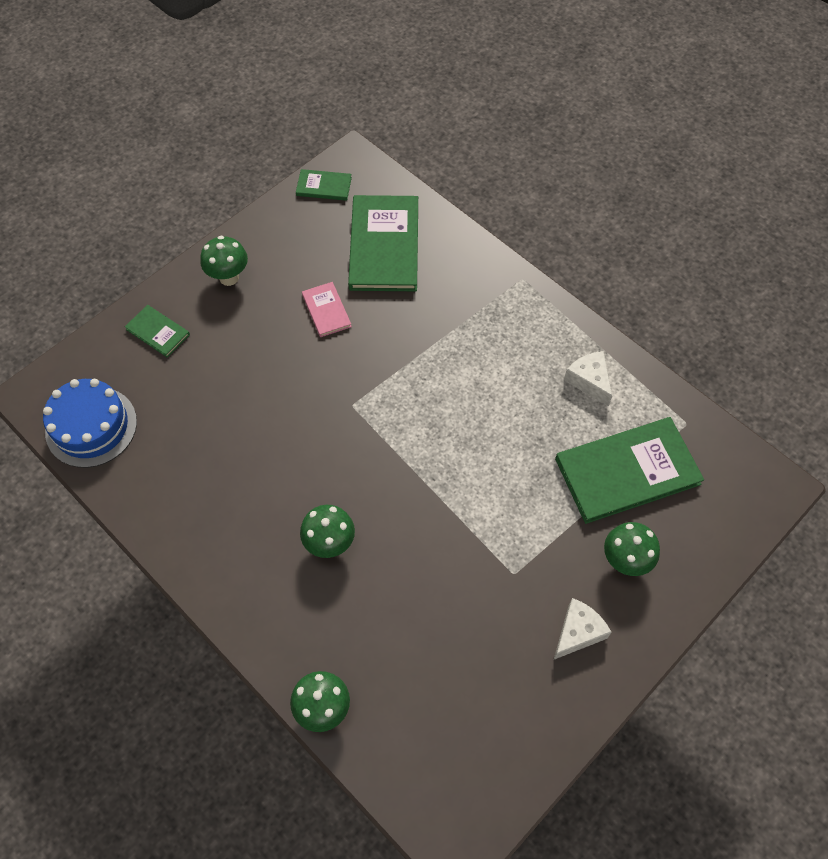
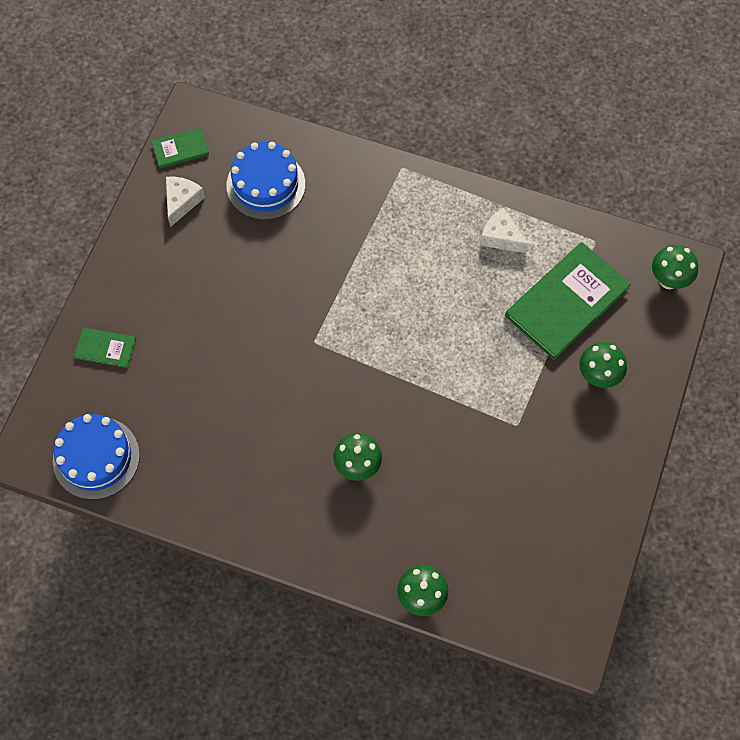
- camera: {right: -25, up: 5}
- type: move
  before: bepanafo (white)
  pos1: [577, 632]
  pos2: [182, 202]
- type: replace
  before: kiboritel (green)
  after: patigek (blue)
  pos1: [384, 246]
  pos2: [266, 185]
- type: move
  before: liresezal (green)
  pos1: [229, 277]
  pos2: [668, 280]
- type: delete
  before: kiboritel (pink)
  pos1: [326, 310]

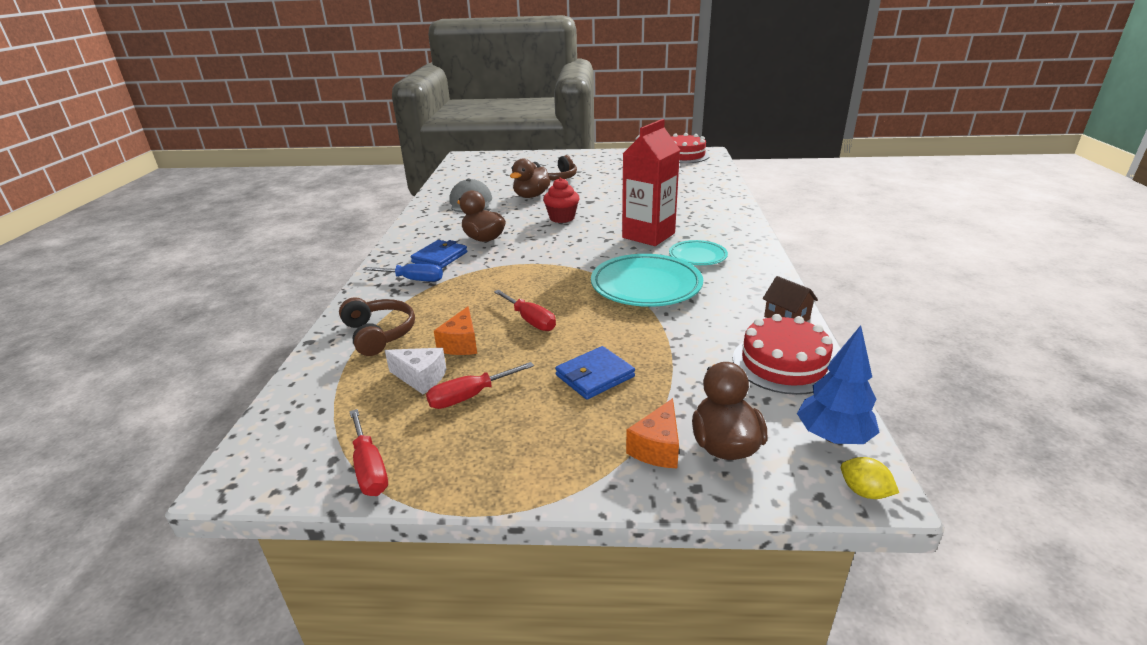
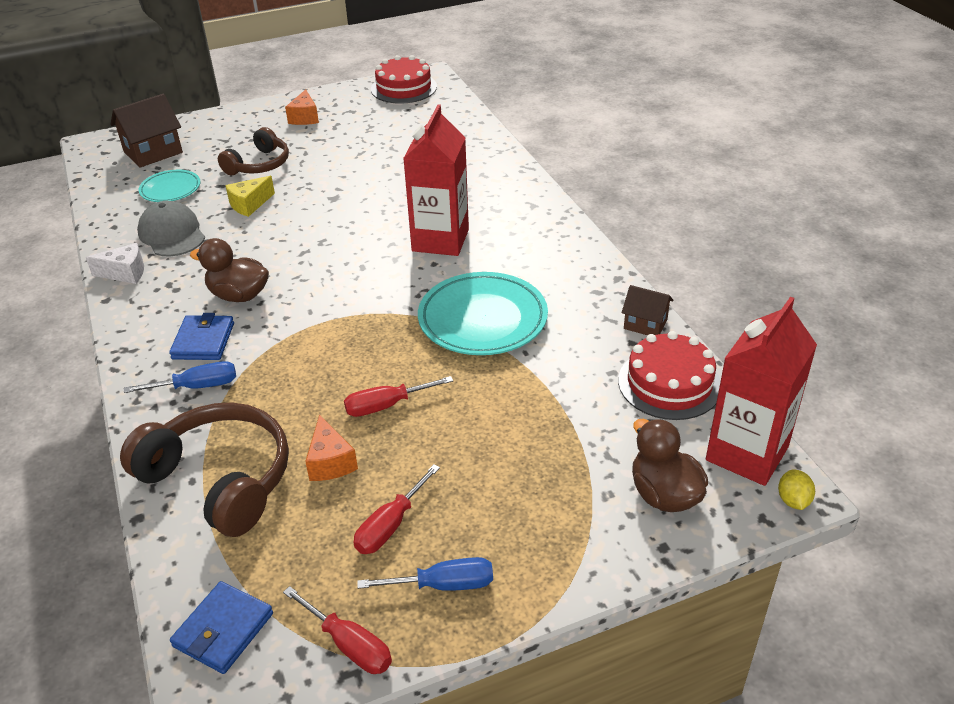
- camera: {right: -25, up: 10}
- type: move
  before: bepanafo (white)
  pos1: [421, 378]
  pos2: [125, 273]
- type: insert
  after: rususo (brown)
  pos2: [153, 152]
- type: resize
  before: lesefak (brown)
  pos1: [379, 334]
  pos2: [219, 479]
  scale: 1.57
- type: move
  before: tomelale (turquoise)
  pos1: [697, 256]
  pos2: [170, 189]
- type: move
  before: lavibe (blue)
  pos1: [594, 376]
  pos2: [223, 630]
- type: replace
  before: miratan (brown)
  after: bepanafo (yellow)
  pos1: [531, 196]
  pos2: [249, 204]
- type: move
  before: bepanafo (orange)
  pos1: [657, 448]
  pos2: [304, 118]
- type: rotate
  before: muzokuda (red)
  pos1: [530, 320]
  pos2: [386, 405]
  turn: 135
- type: insert
  after: muzokuda (blue)
  pos2: [444, 585]
- type: replace
  before: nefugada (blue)
  after: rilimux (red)
  pos1: [833, 437]
  pos2: [747, 453]
- type: rotate
  before: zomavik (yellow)
  pos1: [864, 492]
  pos2: [793, 500]
  turn: 75
- type: delete
  before: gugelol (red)
  pos1: [562, 218]

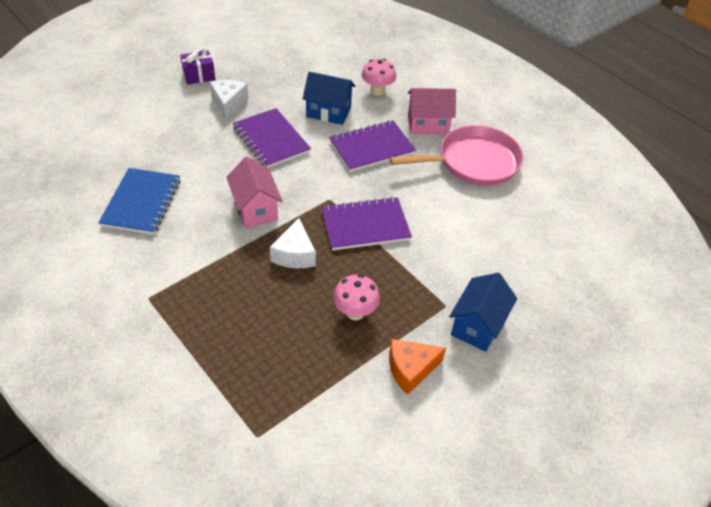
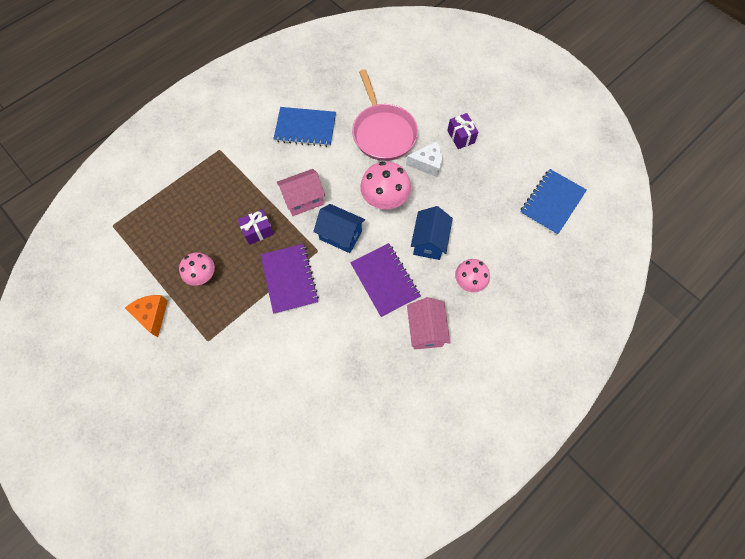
- camera: {right: 90, up: 20}
- type: replace
  before: bepanafo (white)
  after: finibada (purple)
  pos1: [295, 254]
  pos2: [258, 231]
- type: move
  before: rususo (blue)
  pos1: [477, 325]
  pos2: [340, 235]
- type: move
  before: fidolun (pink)
  pos1: [473, 162]
  pos2: [383, 132]
- type: replace
  before: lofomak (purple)
  after: liresezal (pink)
  pos1: [271, 140]
  pos2: [385, 201]
- type: insert
  after: lofomak (blue)
  pos2: [552, 202]

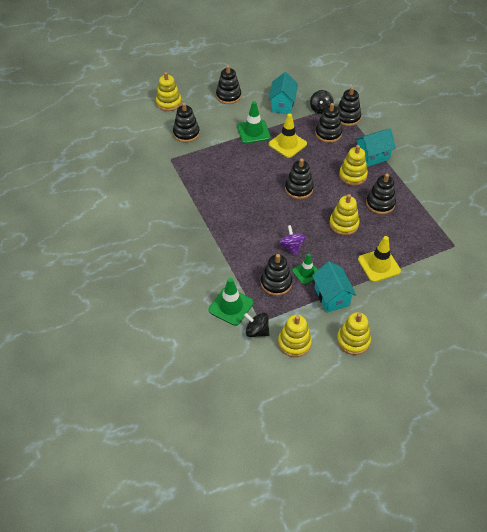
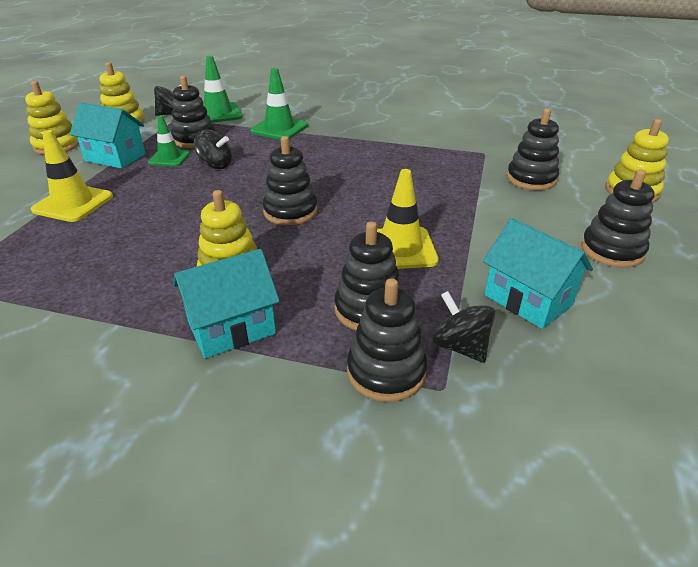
- camera: {right: 130, up: -15}
- type: rotate
  before: rususo (turquoise)
  pos1: [372, 156]
  pos2: [231, 328]
  turn: 45
- type: recolor
  before: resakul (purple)
  after: resakul (black)
  pos1: [291, 247]
  pos2: [215, 165]
- type: move
  before: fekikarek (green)
  pos1: [253, 132]
  pos2: [279, 128]
- type: delete
  before: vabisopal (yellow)
  pos1: [343, 224]
- type: delete
  before: vabisopal (black)
  pos1: [380, 204]

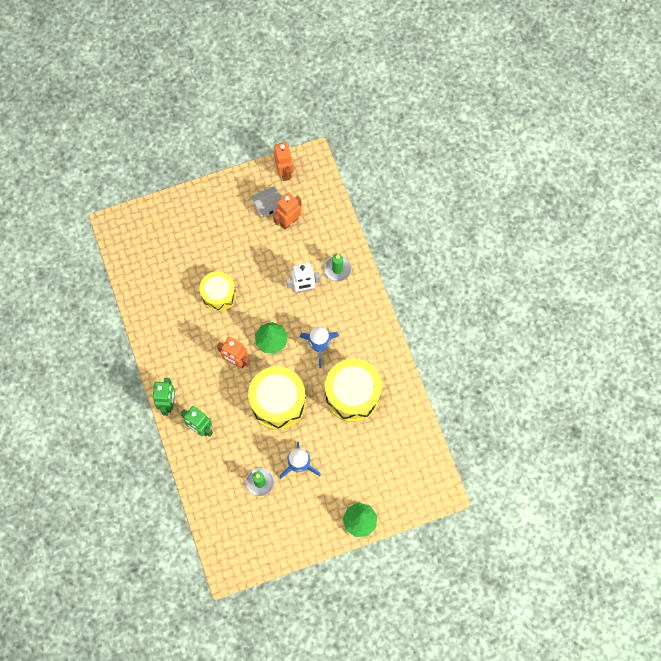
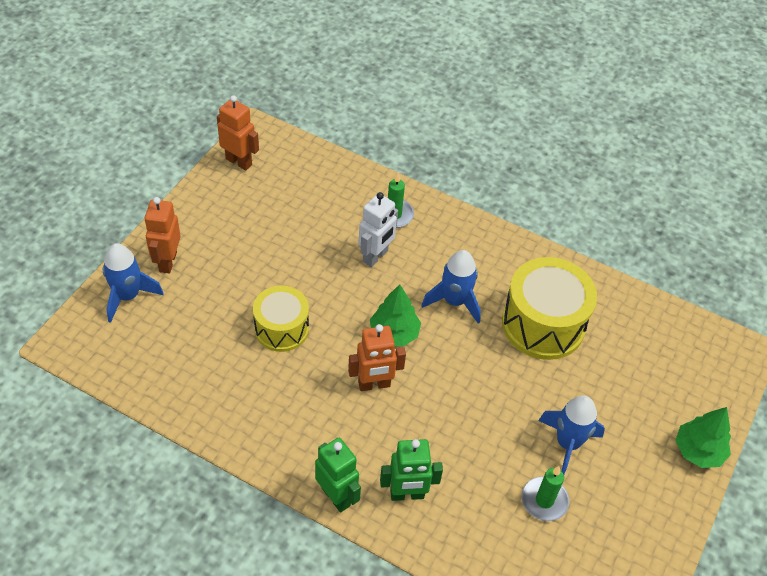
- camera: {right: -45, up: -20}
- type: insert
  after: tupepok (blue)
  pos2: [128, 296]
- type: move
  before: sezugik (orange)
  pos1: [289, 221]
  pos2: [167, 261]
- type: delete
  before: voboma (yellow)
  pos1: [278, 402]
- type: delete
  before: rususo (white)
  pos1: [267, 205]

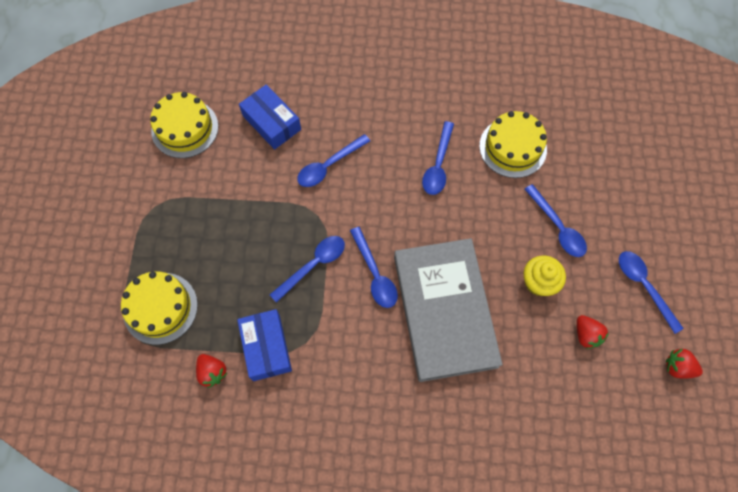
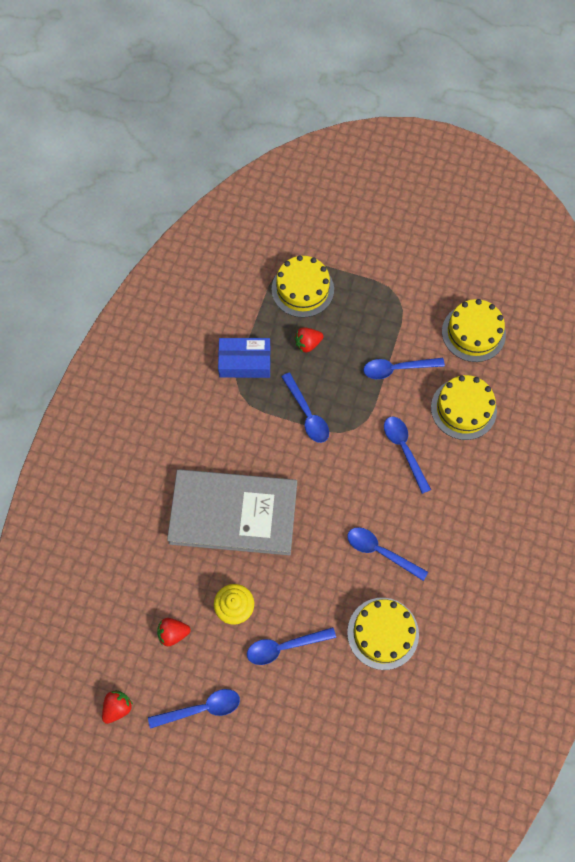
- camera: {right: 105, up: 0}
- type: move
  before: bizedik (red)
  pos1: [212, 372]
  pos2: [307, 344]
- type: move
  before: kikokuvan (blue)
  pos1: [375, 274]
  pos2: [397, 369]
- type: replace
  before: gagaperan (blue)
  after: patigek (yellow)
  pos1: [271, 122]
  pos2: [463, 409]

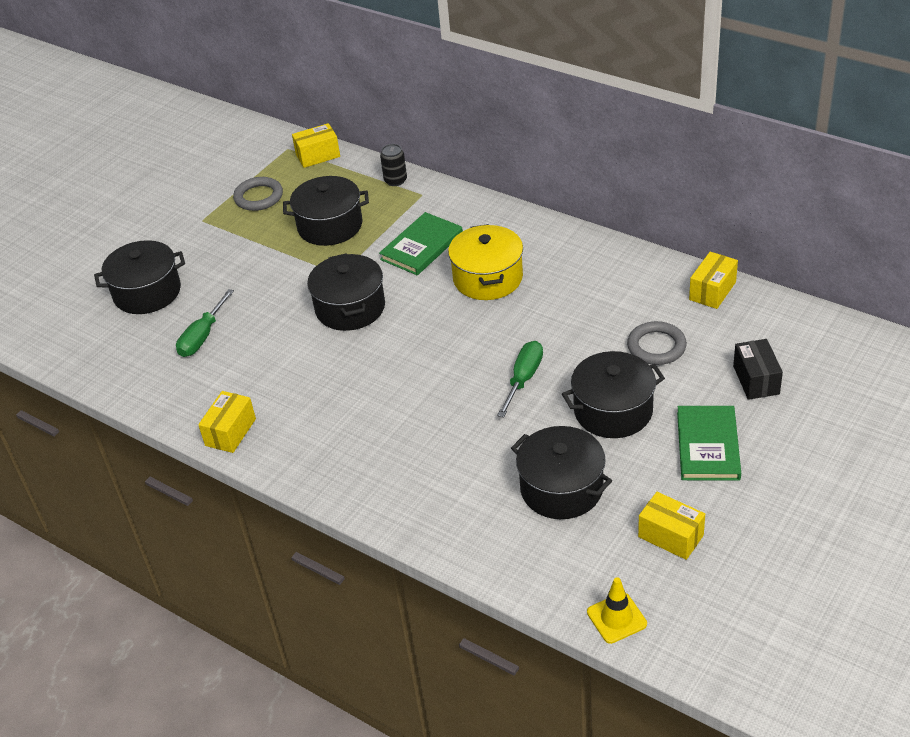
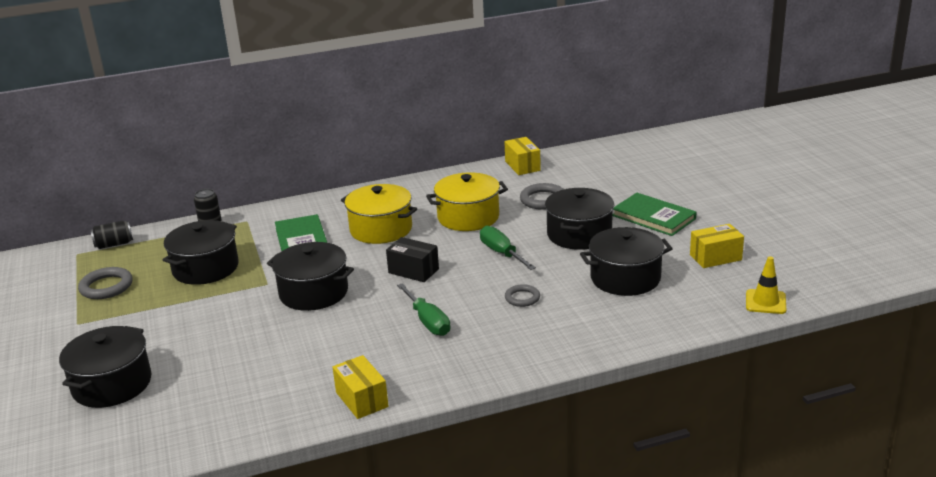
- camera: {right: -55, up: -15}
- type: replace
  before: gagaperan (yellow)
  after: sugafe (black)
  pos1: [318, 155]
  pos2: [114, 244]
- type: move
  before: gagaperan (black)
  pos1: [756, 380]
  pos2: [413, 271]
- type: move
  before: muzokuda (green)
  pos1: [202, 336]
  pos2: [428, 321]
- type: insert
  after: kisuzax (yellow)
  pos2: [468, 217]
- type: insert
  after: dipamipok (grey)
  pos2: [522, 298]

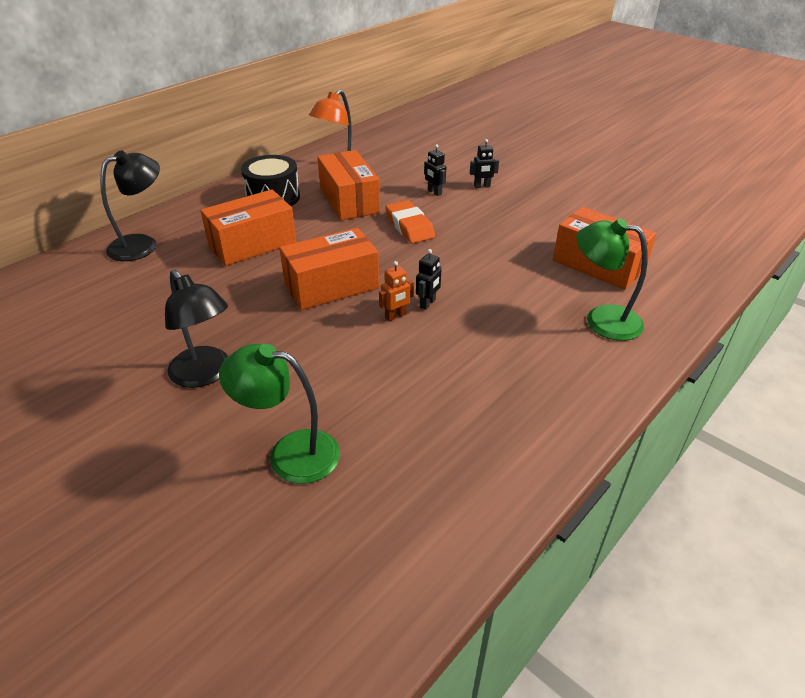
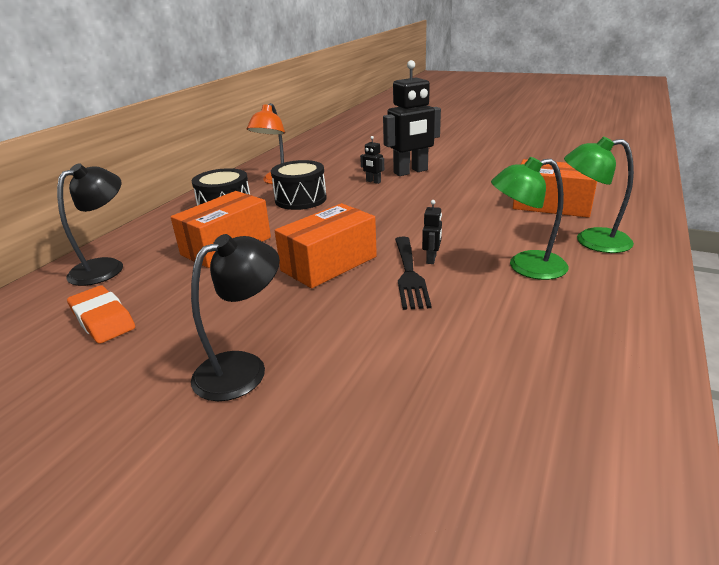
- camera: {right: -15, up: -10}
- type: move
  before: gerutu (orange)
  pos1: [409, 226]
  pos2: [103, 319]
- type: rotate
  before: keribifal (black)
  pos1: [205, 374]
  pos2: [243, 368]
  turn: -75
- type: replace
  before: gagaperan (orange)
  after: voboma (black)
  pos1: [349, 201]
  pos2: [300, 199]
- type: resize
  before: sezugik (black)
  pos1: [482, 186]
  pos2: [411, 172]
  scale: 2.35
- type: replace
  before: sezugik (orange)
  after: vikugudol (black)
  pos1: [395, 316]
  pos2: [409, 274]
- type: move
  before: keribifal (green)
  pos1: [290, 453]
  pos2: [525, 267]

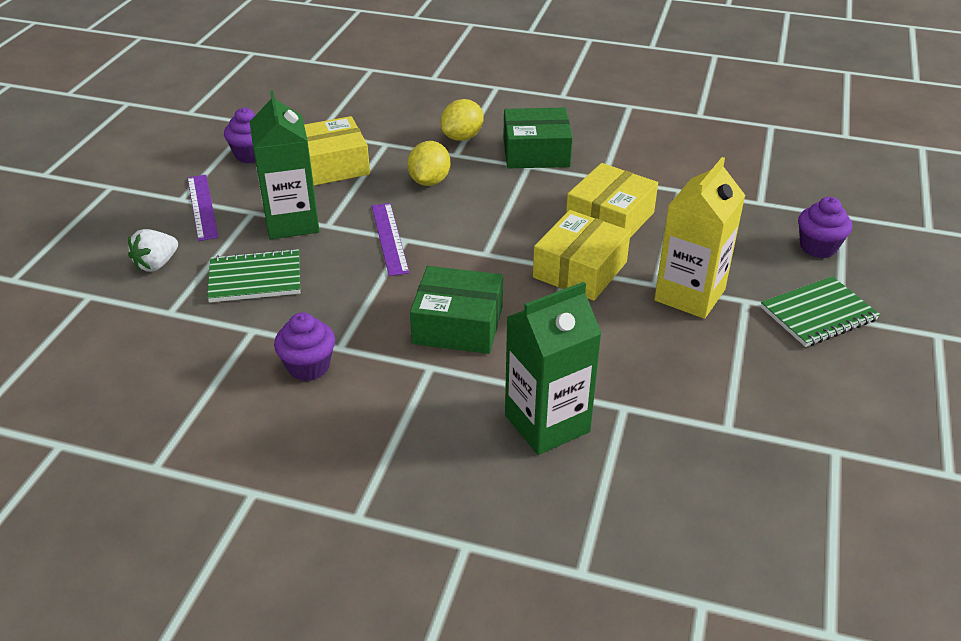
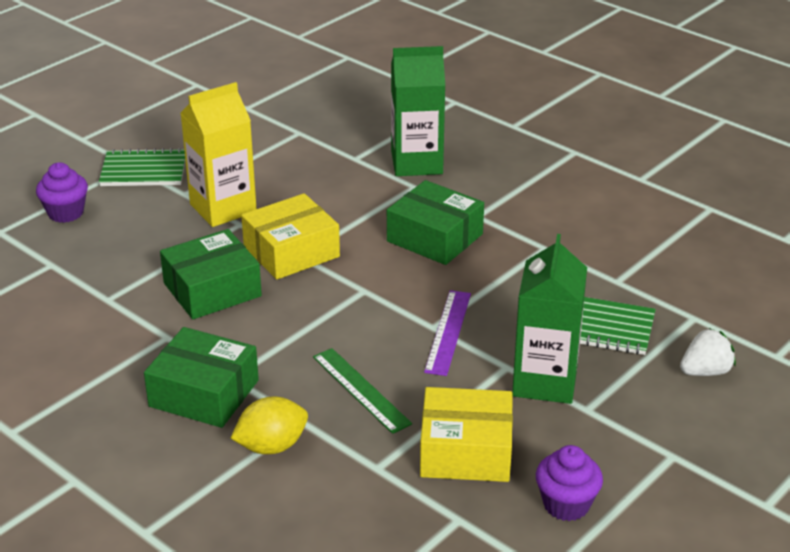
- camera: {right: -155, up: -5}
- type: recolor
  before: gagaperan (yellow)
  after: gagaperan (green)
  pos1: [610, 218]
  pos2: [212, 289]
- type: replace
  before: zomavik (yellow)
  after: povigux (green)
  pos1: [429, 181]
  pos2: [361, 390]
- type: delete
  before: povigux (purple)
  pos1: [202, 207]
- type: delete
  before: gugelol (purple)
  pos1: [308, 367]

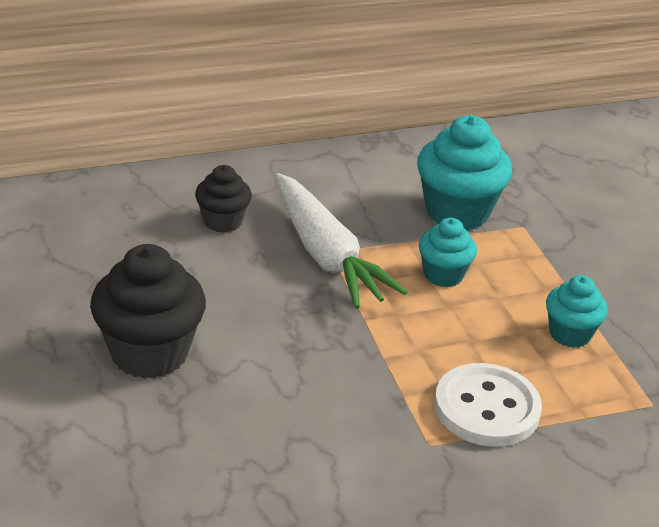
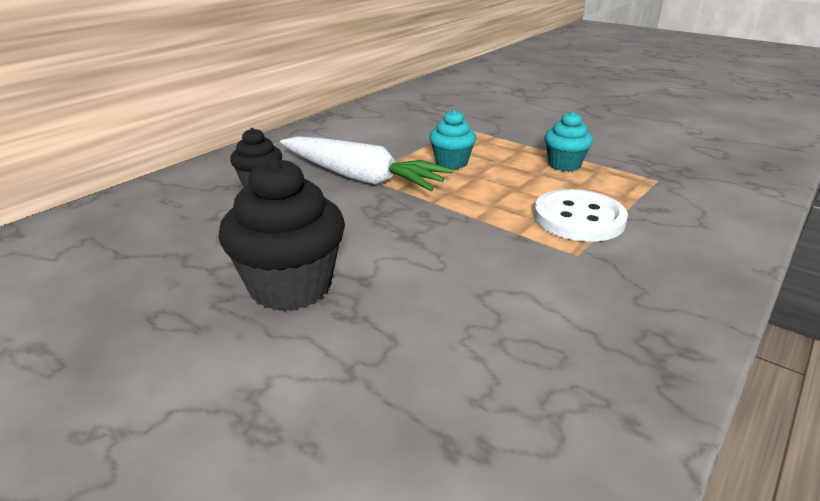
- camera: {right: -30, up: -5}
- type: delete
  before: gugelol (turquoise)
  pos1: [457, 212]

